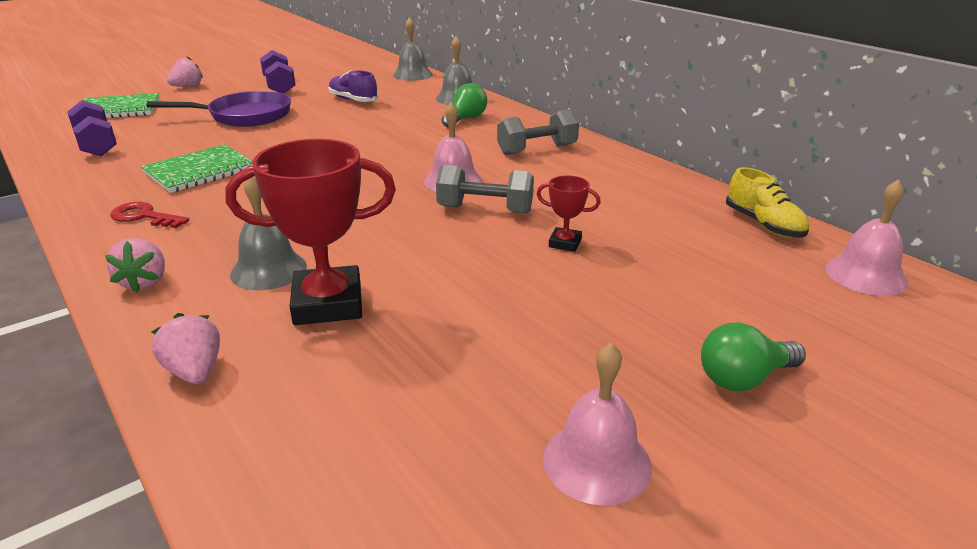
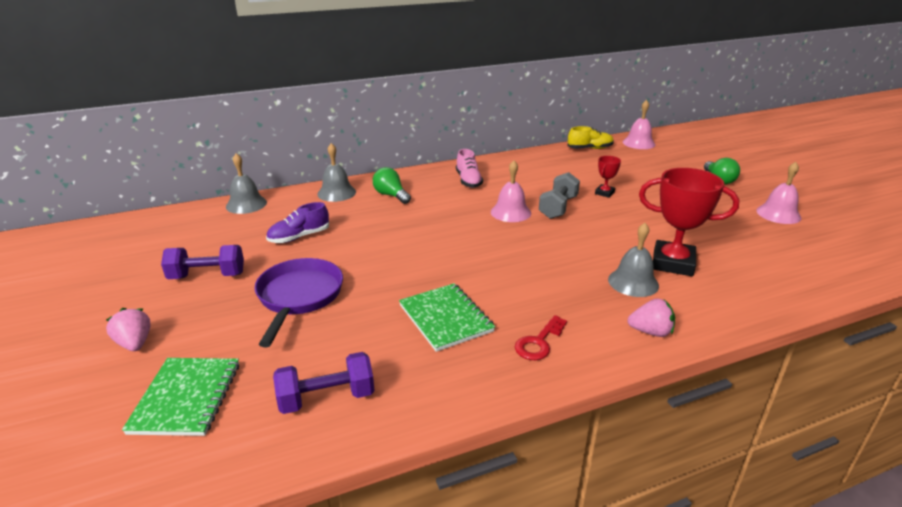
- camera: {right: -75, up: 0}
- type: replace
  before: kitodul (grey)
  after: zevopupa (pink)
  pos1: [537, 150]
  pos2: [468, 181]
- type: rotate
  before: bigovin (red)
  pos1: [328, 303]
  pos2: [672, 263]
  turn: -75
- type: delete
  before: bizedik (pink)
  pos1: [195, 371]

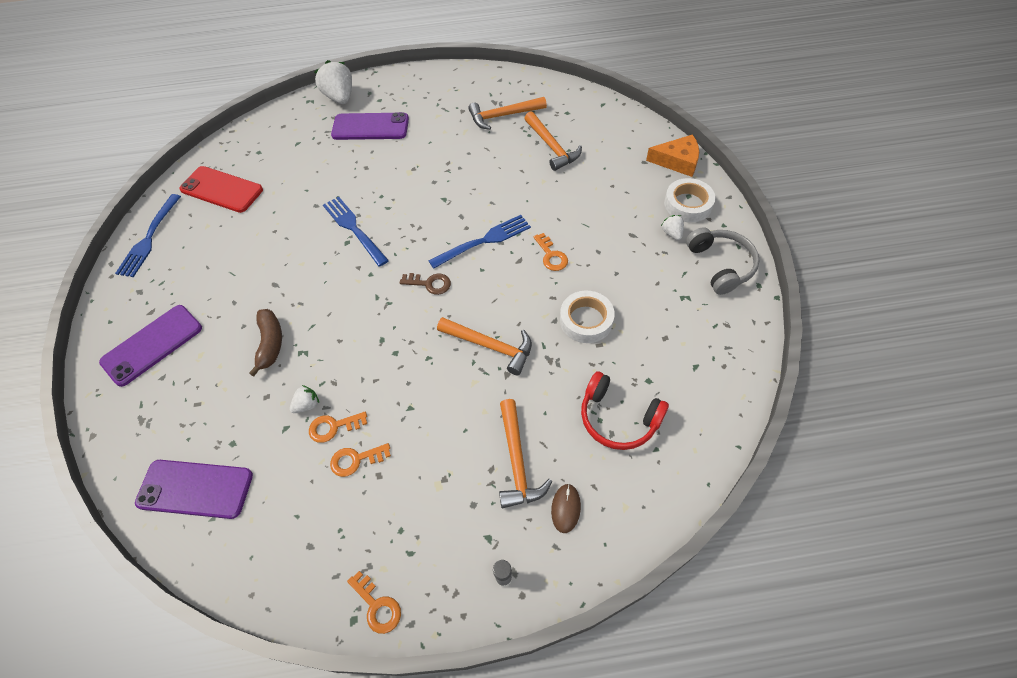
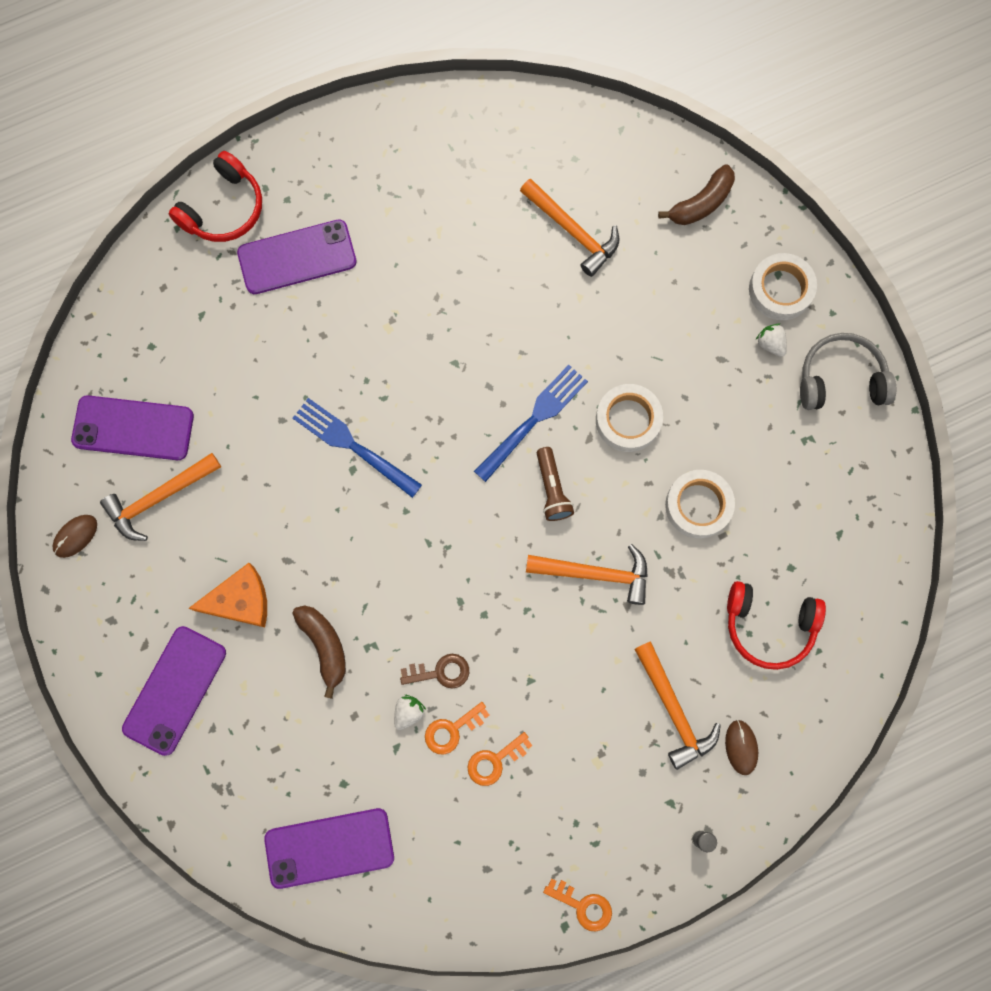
- camera: {right: -20, up: 20}
- type: replace
  before: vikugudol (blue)
  after: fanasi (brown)
  pos1: [149, 238]
  pos2: [75, 536]
- type: recolor
  before: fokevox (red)
  after: fokevox (purple)
  pos1: [222, 189]
  pos2: [133, 428]
- type: move
  before: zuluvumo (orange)
  pos1: [503, 116]
  pos2: [159, 498]
- type: replace
  before: bizedik (white)
  after: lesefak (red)
  pos1: [340, 97]
  pos2: [224, 208]
- type: move
  before: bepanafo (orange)
  pos1: [677, 161]
  pos2: [240, 600]
- type: move
  before: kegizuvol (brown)
  pos1: [429, 284]
  pos2: [440, 672]
- type: insert
  after: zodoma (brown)
  pos2: [552, 489]
- type: replace
  before: kegizuvol (orange)
  after: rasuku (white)
  pos1: [551, 256]
  pos2: [628, 420]
- type: insert
  after: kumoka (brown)
  pos2: [701, 203]
- type: rotate
  before: lesefak (grey)
  pos1: [721, 265]
  pos2: [840, 379]
  turn: -60

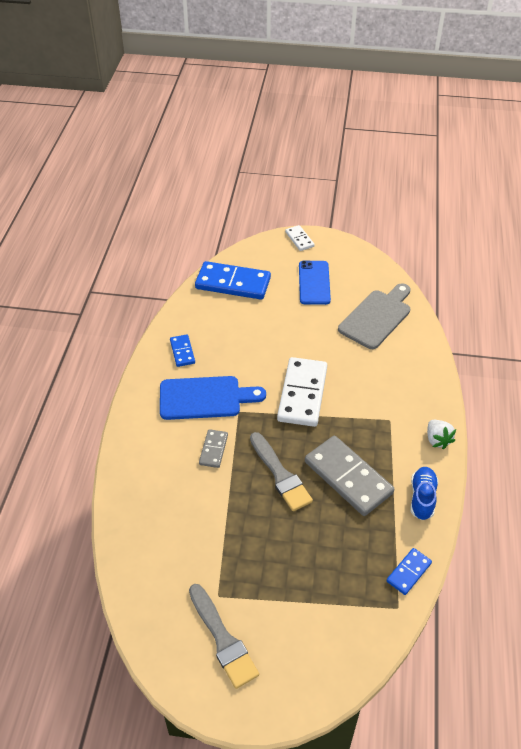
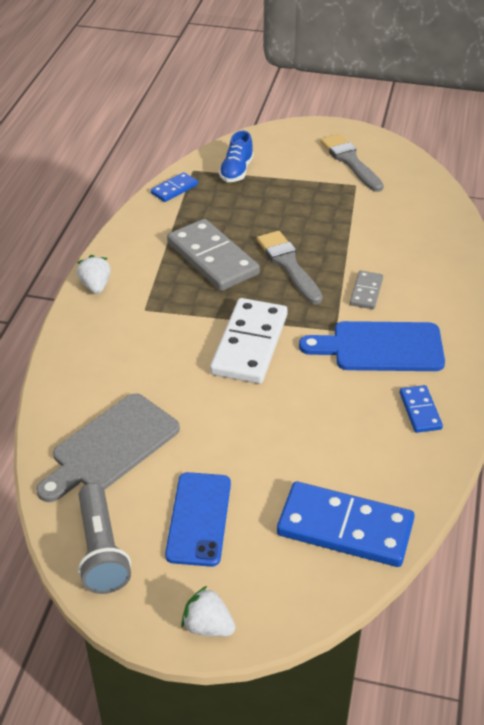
- camera: {right: -175, up: -5}
- type: insert
  after: zodoma (grey)
  pos2: [102, 550]
- type: replace
  before: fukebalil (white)
  after: bizedik (white)
  pos1: [299, 239]
  pos2: [208, 626]
- type: move
  before: zevopupa (blue)
  pos1: [422, 498]
  pos2: [236, 171]

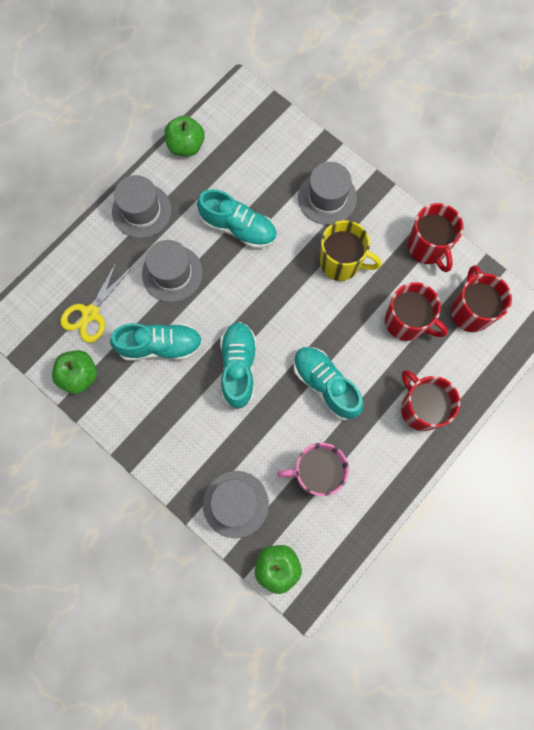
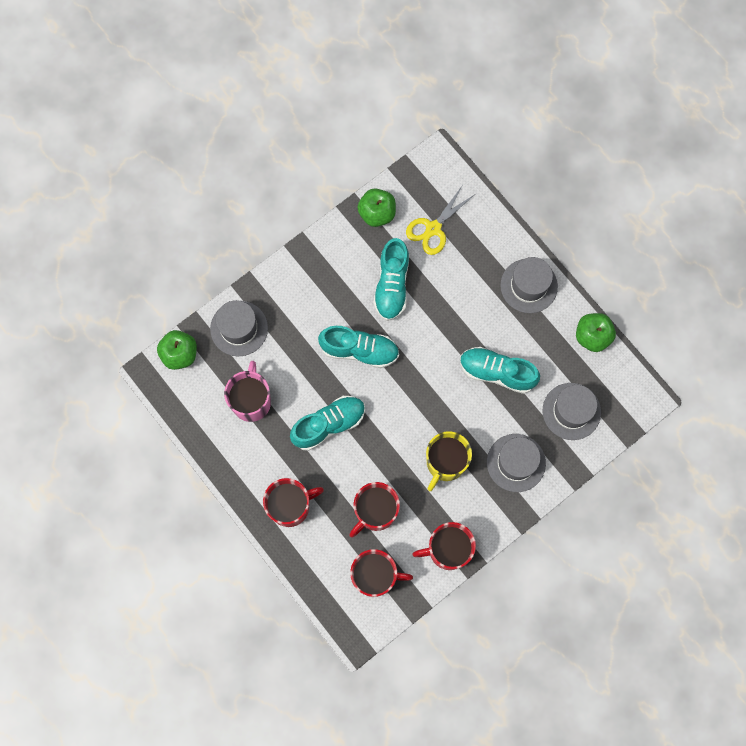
- camera: {right: 100, up: 0}
- type: rotate
  before: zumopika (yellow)
  pos1: [90, 313]
  pos2: [433, 229]
  turn: -90
- type: rotate
  before: zevopupa (turquoise)
  pos1: [238, 228]
  pos2: [497, 372]
  turn: 75
- type: move
  before: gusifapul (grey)
  pos1: [172, 273]
  pos2: [571, 411]

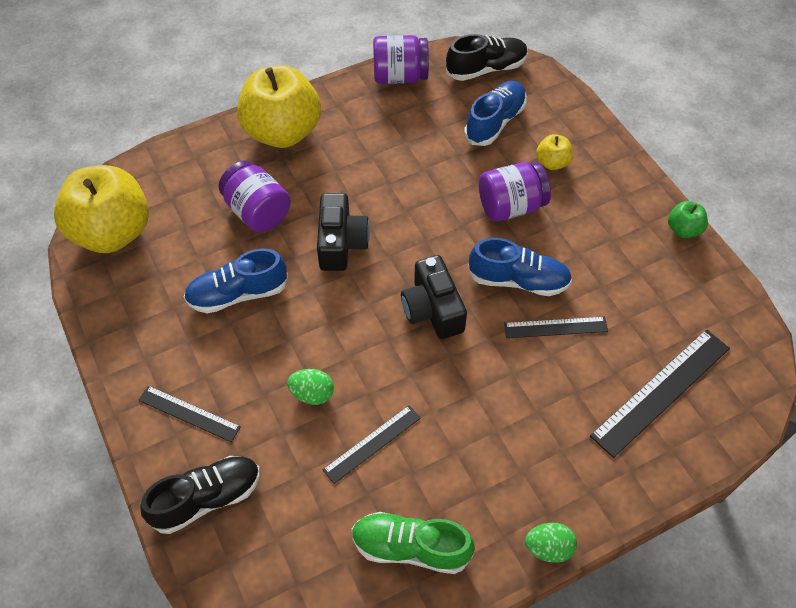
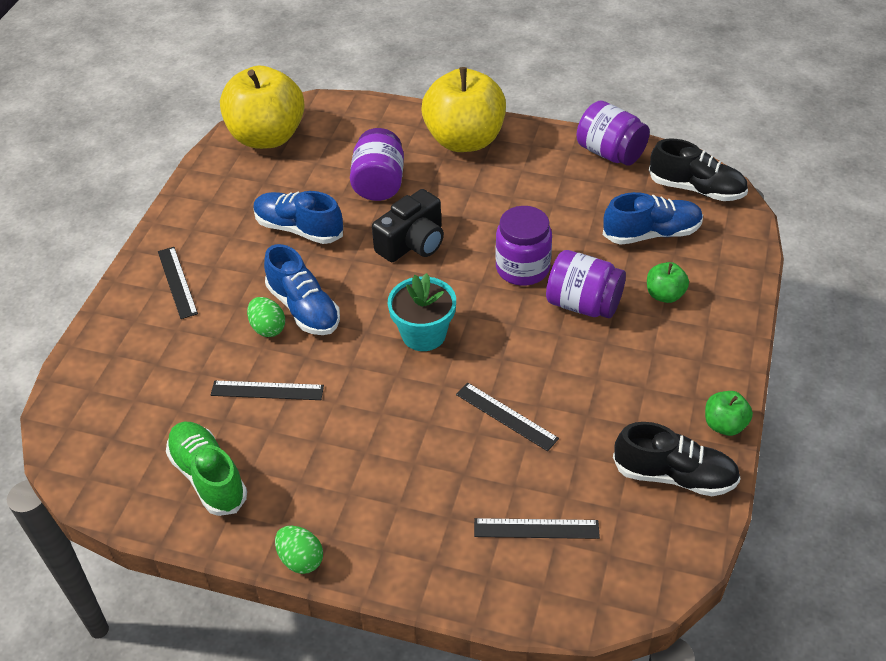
- camera: {right: 45, up: -10}
- type: move
  before: zevopupa (blue)
  pos1: [518, 280]
  pos2: [304, 308]
- type: replace
  before: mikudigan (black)
  after: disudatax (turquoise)
  pos1: [432, 309]
  pos2: [423, 334]
- type: resize
  before: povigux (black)
  pos1: [661, 391]
  pos2: [536, 529]
  scale: 0.59
- type: insert
  after: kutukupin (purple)
  pos2: [522, 268]
- type: move
  before: zevopupa (black)
  pos1: [207, 498]
  pos2: [674, 476]
- type: recolor
  before: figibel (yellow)
  after: figibel (green)
  pos1: [552, 163]
  pos2: [664, 295]

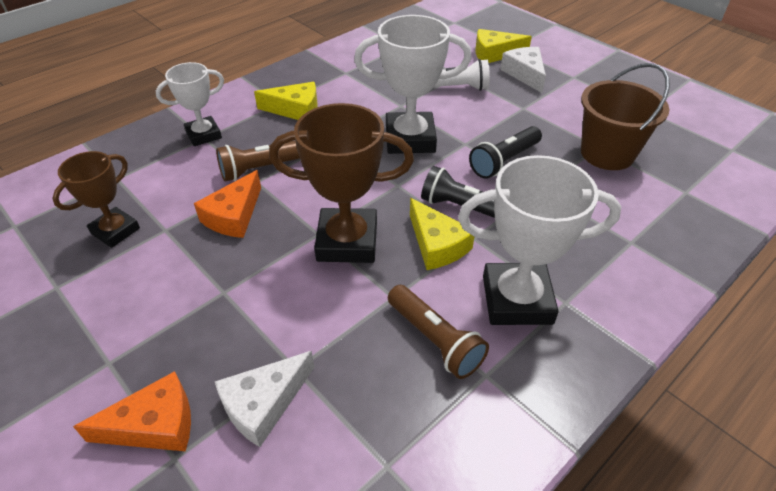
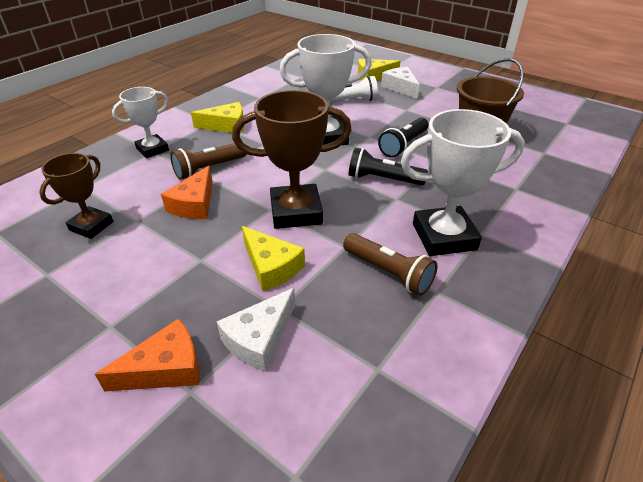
- camera: {right: -10, up: -5}
- type: move
  before: bepanafo (yellow)
  pos1: [437, 245]
  pos2: [271, 267]

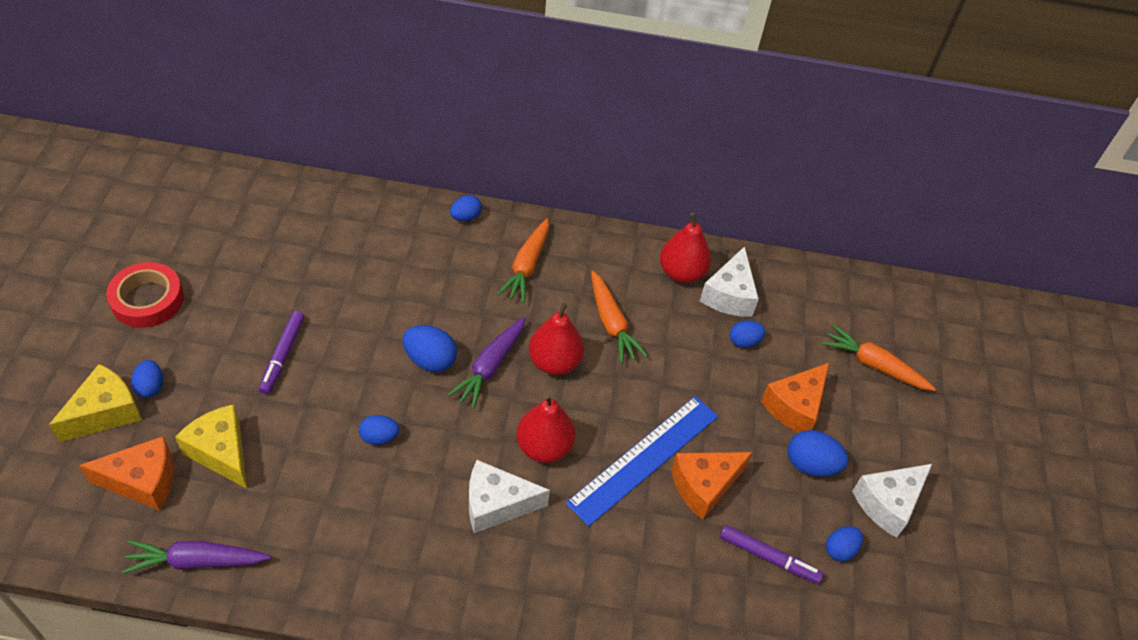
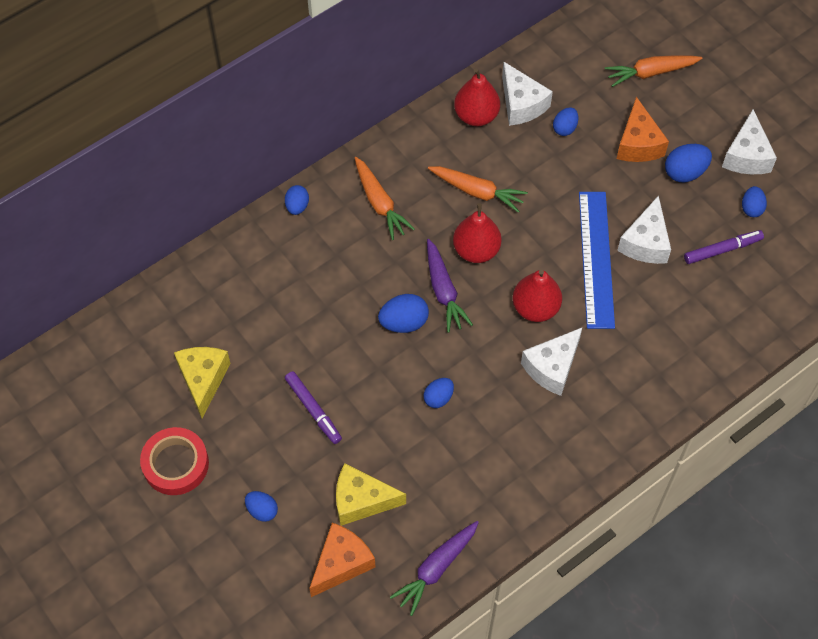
- camera: {right: -40, up: 10}
- type: move
  before: bepanafo (yellow)
  pos1: [105, 413]
  pos2: [203, 380]
- type: recolor
  before: bepanafo (orange)
  after: bepanafo (white)
  pos1: [704, 486]
  pos2: [645, 242]

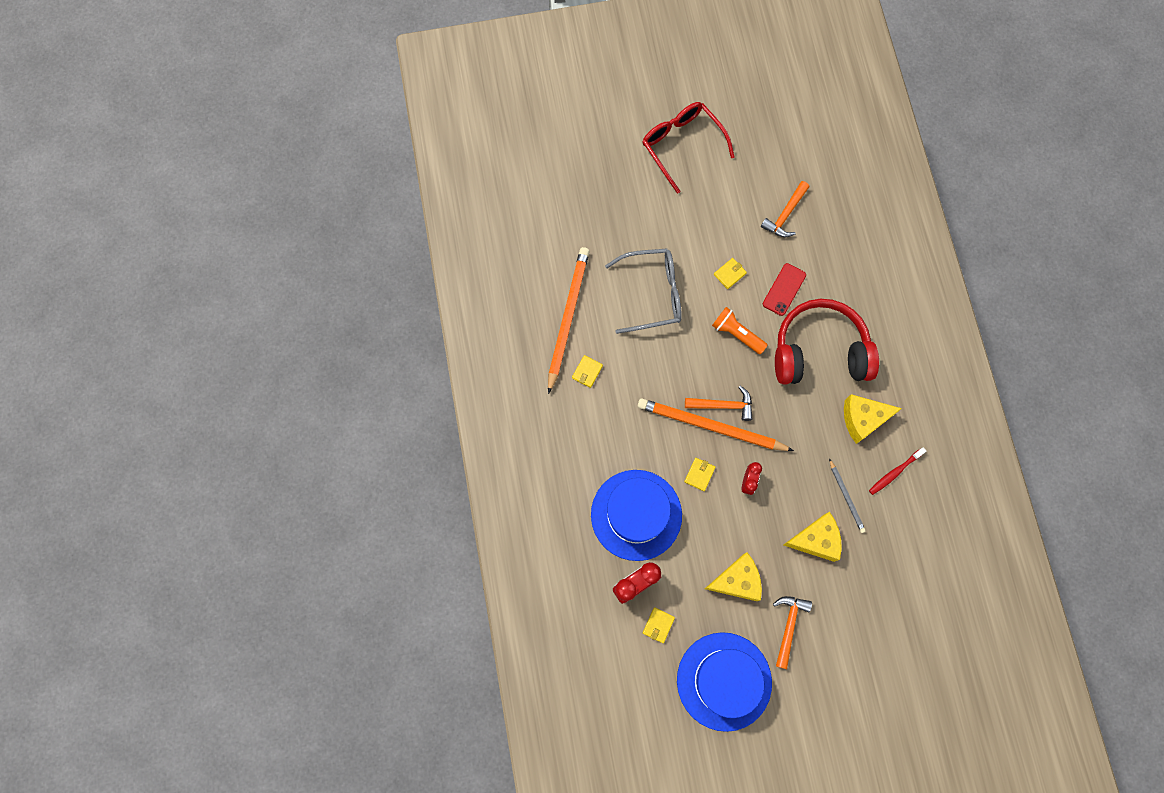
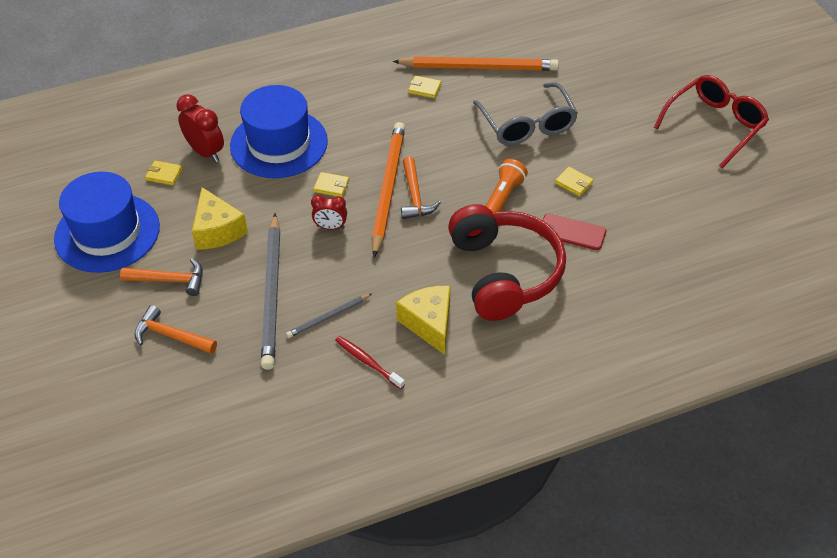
- camera: {right: 80, up: -25}
- type: move
  before: zuluvumo (orange)
  pos1: [785, 214]
  pos2: [171, 336]
- type: replace
  before: bepanafo (yellow)
  after: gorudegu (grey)
  pos1: [815, 540]
  pos2: [272, 293]

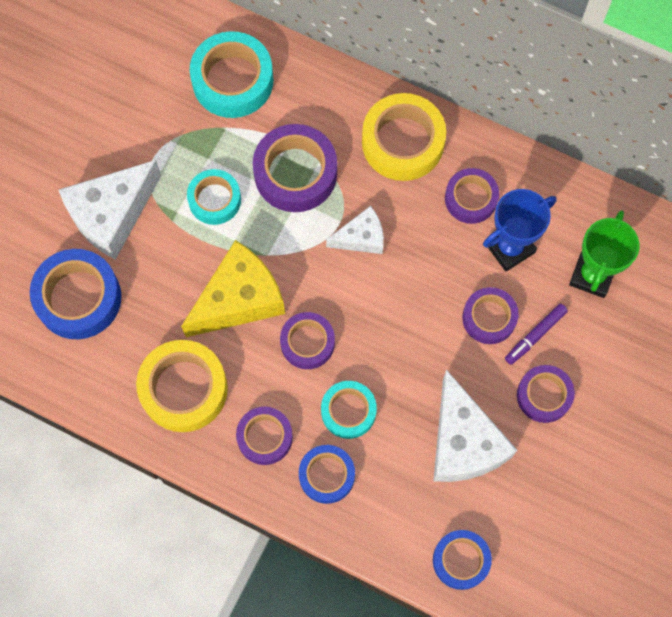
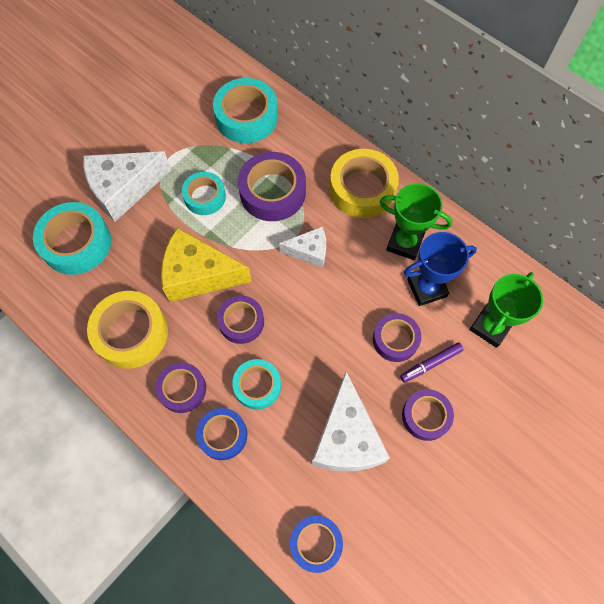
- camera: {right: 15, up: -5}
- type: recolor
  before: rasuku (blue)
  after: rasuku (turquoise)
  pos1: [78, 298]
  pos2: [76, 243]
- type: rotate
  before: bepanafo (yellow)
  pos1: [239, 299]
  pos2: [198, 274]
  turn: -150
- type: replace
  before: rasuku (purple)
  after: bigovin (green)
  pos1: [470, 199]
  pos2: [404, 243]

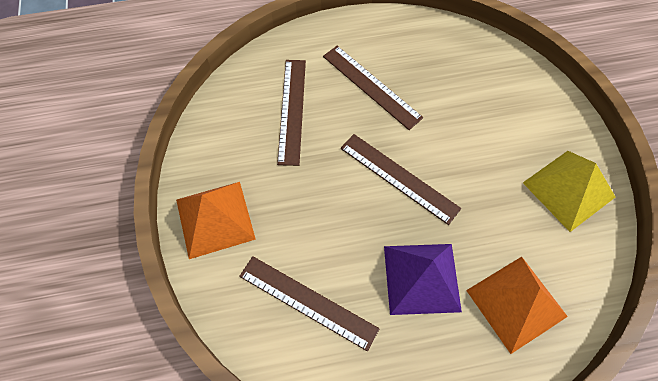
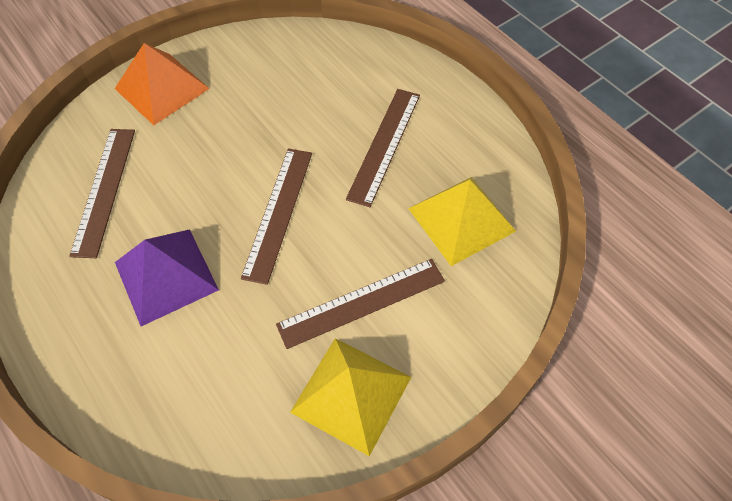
- camera: {right: 65, up: -5}
- type: move
  before: povigux (brown)
  pos1: [292, 110]
  pos2: [361, 302]
- type: insert
  after: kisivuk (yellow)
  pos2: [461, 219]
- type: delete
  before: kisivuk (orange)
  pos1: [516, 303]

